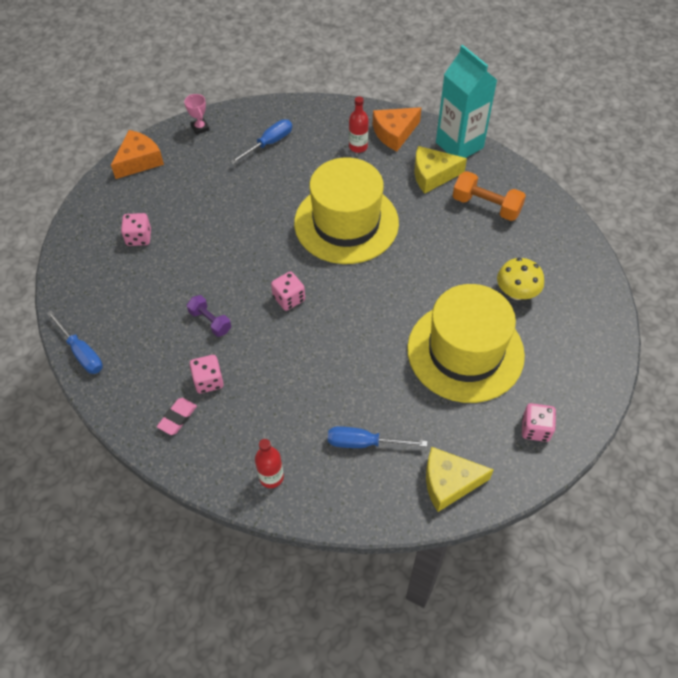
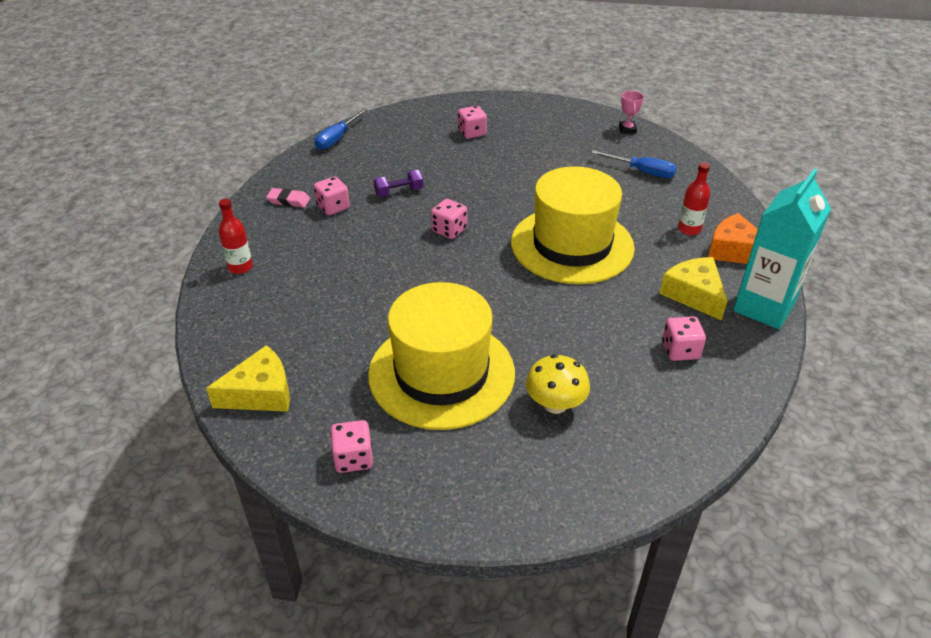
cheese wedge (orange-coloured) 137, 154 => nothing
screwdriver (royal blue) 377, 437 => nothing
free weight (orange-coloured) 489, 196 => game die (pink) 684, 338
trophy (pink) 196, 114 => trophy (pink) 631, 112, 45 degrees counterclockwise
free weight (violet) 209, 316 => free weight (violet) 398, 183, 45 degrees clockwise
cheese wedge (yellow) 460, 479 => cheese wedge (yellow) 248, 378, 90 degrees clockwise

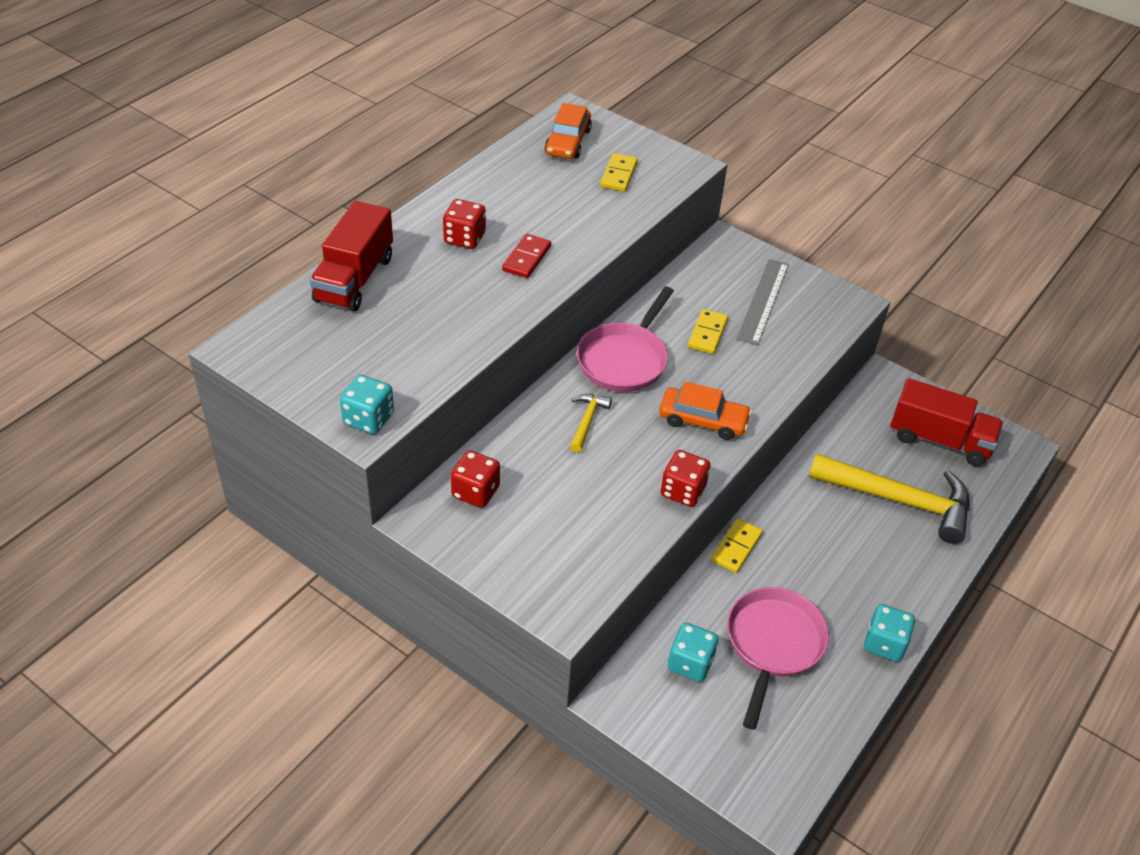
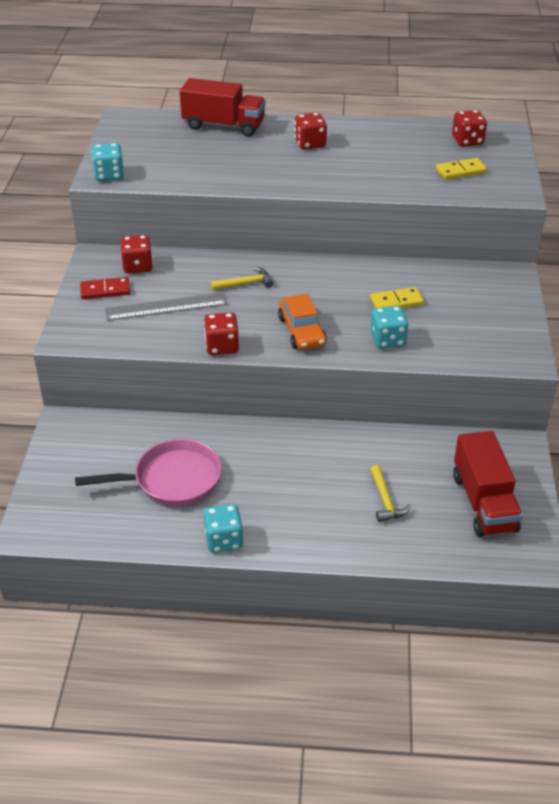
frying pan (pink) 625, 339 => nothing
domino piece (yellow) 737, 545 => nothing
domino piece (crimson) 526, 256 => domino piece (crimson) 105, 288, shifted
game die (turquoise) 693, 652 => game die (turquoise) 389, 327, shifted
measuring stick (gray) 763, 302 => measuring stick (gray) 166, 306, shifted
car (orange-coloured) 568, 131 => game die (crimson) 469, 128
truck (crimson) 351, 256 => truck (crimson) 223, 107, 150 degrees counterclockwise
hammer (yellow) 889, 498 => hammer (yellow) 390, 493, x0.45

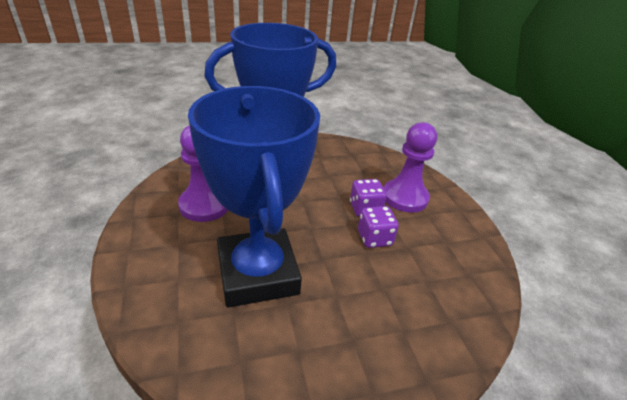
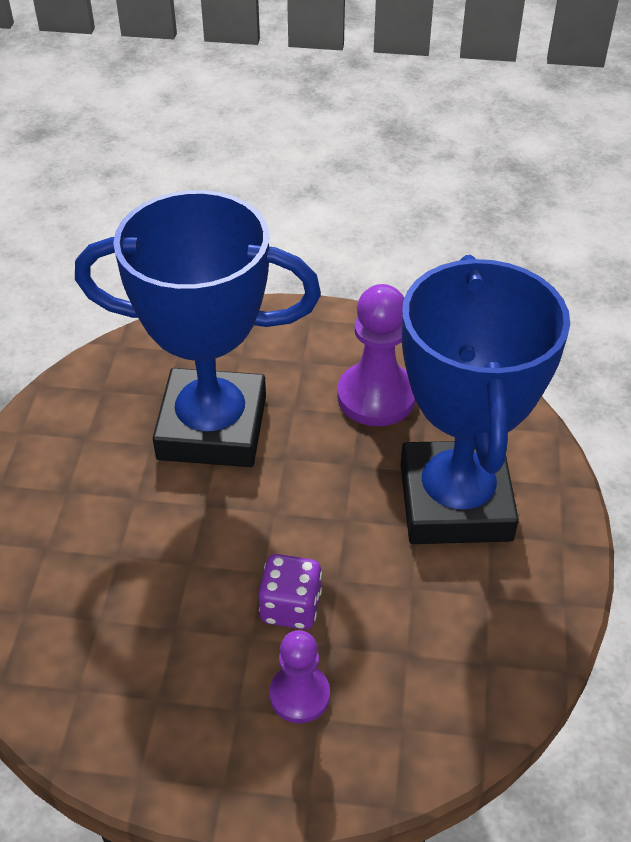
game die (violet) 378, 227 => nothing
game pawn (violet) 410, 167 => game pawn (violet) 299, 676, x0.61

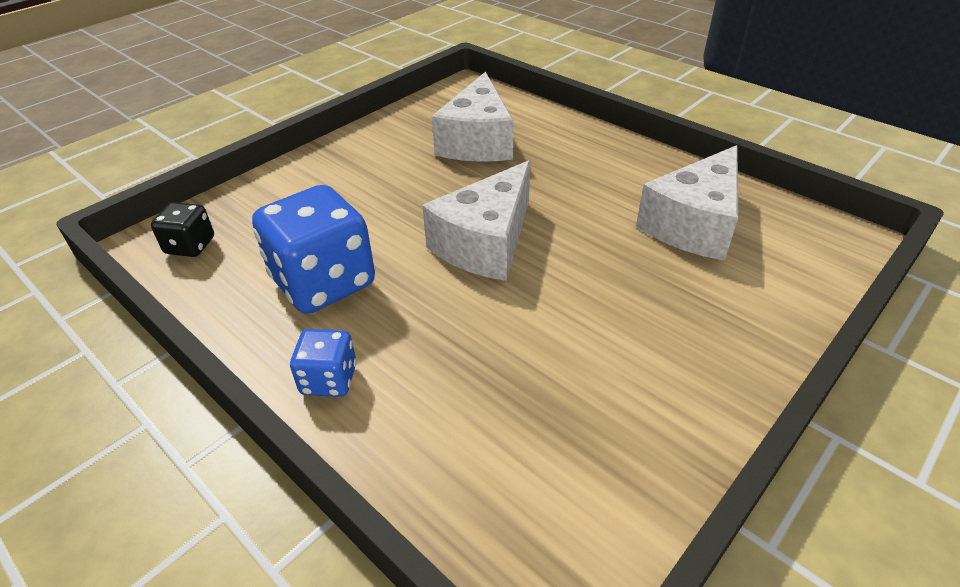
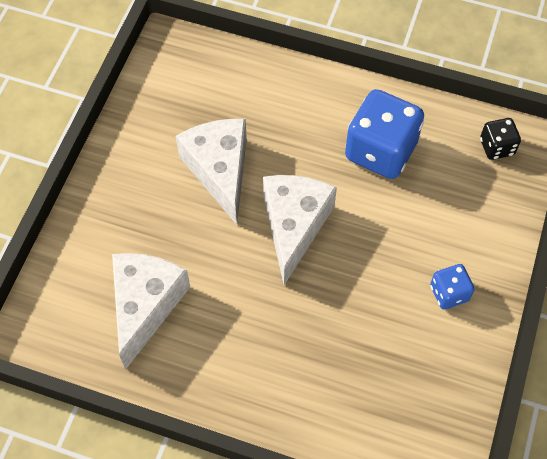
game die (royal blue) 323, 363 => game die (royal blue) 452, 287, shifted
cheese wedge (white) 473, 117 => cheese wedge (white) 211, 172, shifted

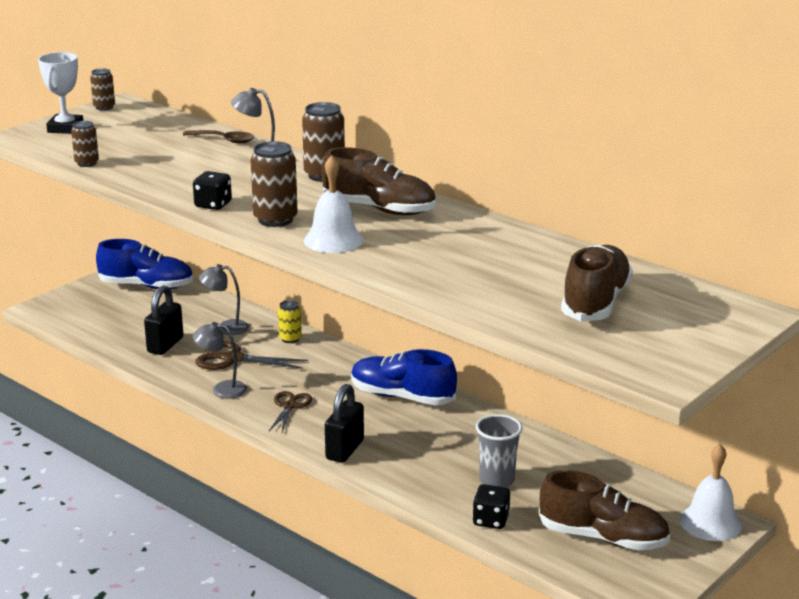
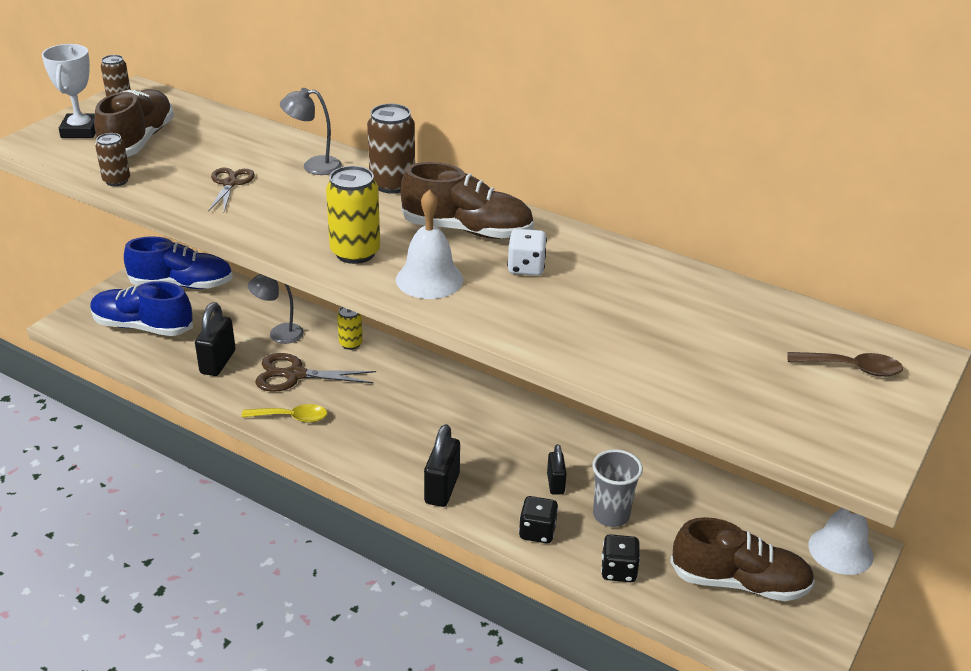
nothing => game die (white) 527, 252
nothing => small lock (black) 557, 469
teaspoon (dark brown) 218, 136 => teaspoon (dark brown) 845, 364, shifted
game die (black) 212, 190 => game die (black) 538, 519, shifted
pair of scissors (dark brown) 290, 411 => pair of scissors (dark brown) 231, 190, shifted
sneaker (royal blue) 404, 377 => sneaker (royal blue) 141, 308, shifted
sneaker (dark brown) 597, 283 => sneaker (dark brown) 134, 123, shifted
desk lamp (gray) 220, 360 => teaspoon (yellow) 284, 413
soda can (dark brown) 274, 184 => soda can (yellow) 353, 215

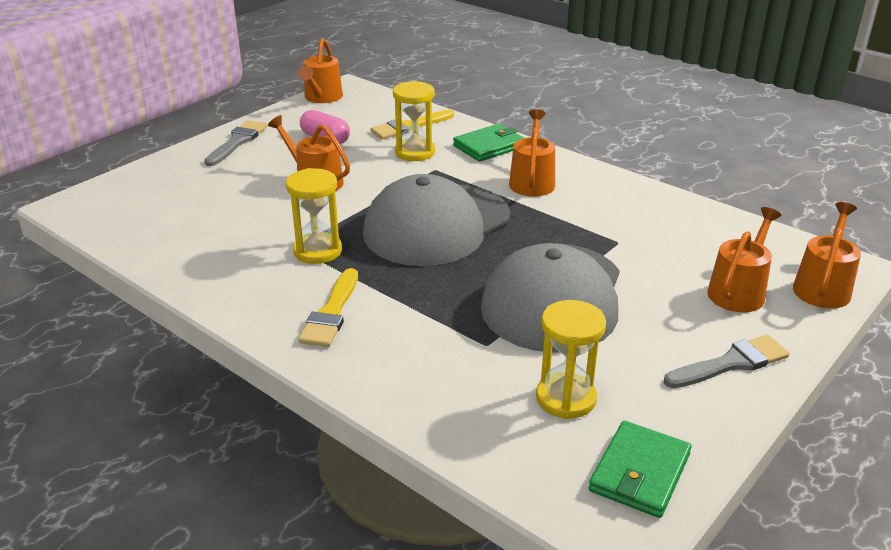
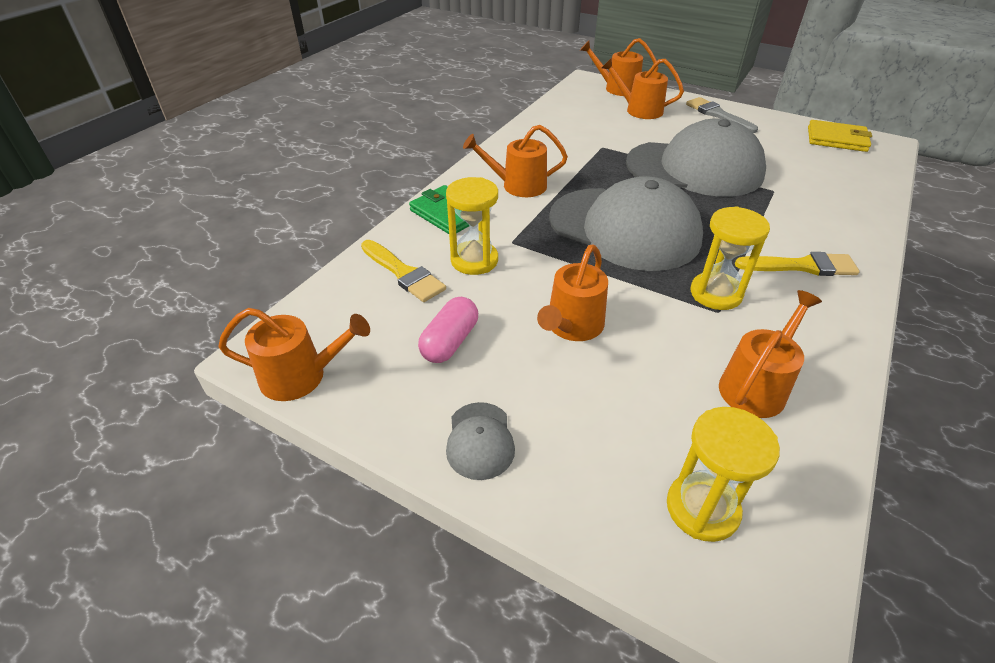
nothing => sprinkling can (orange-coloured) 770, 354
hourglass (yellow) 571, 359 => hourglass (yellow) 723, 474, shifted
paintbrush (gray) 235, 143 => cap (gray) 480, 441
billfold (leaf-green) 640, 469 => billfold (yellow) 840, 136

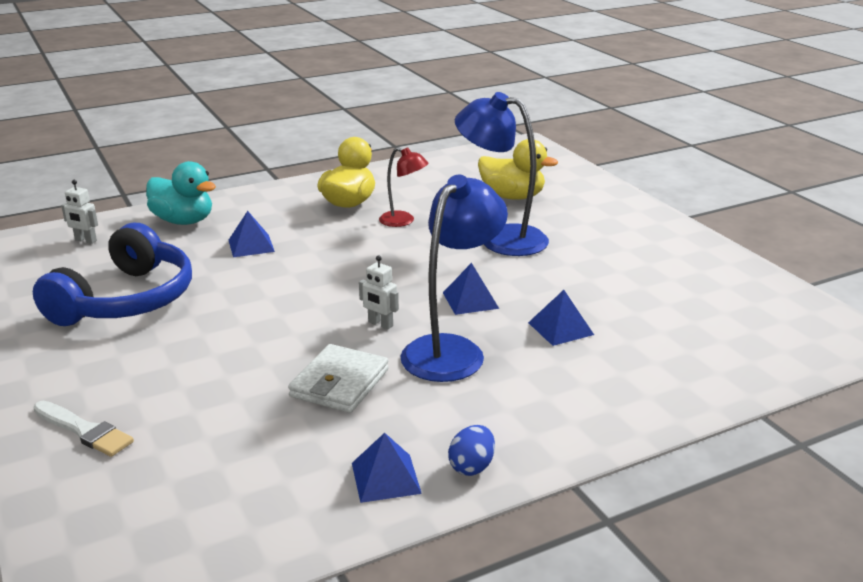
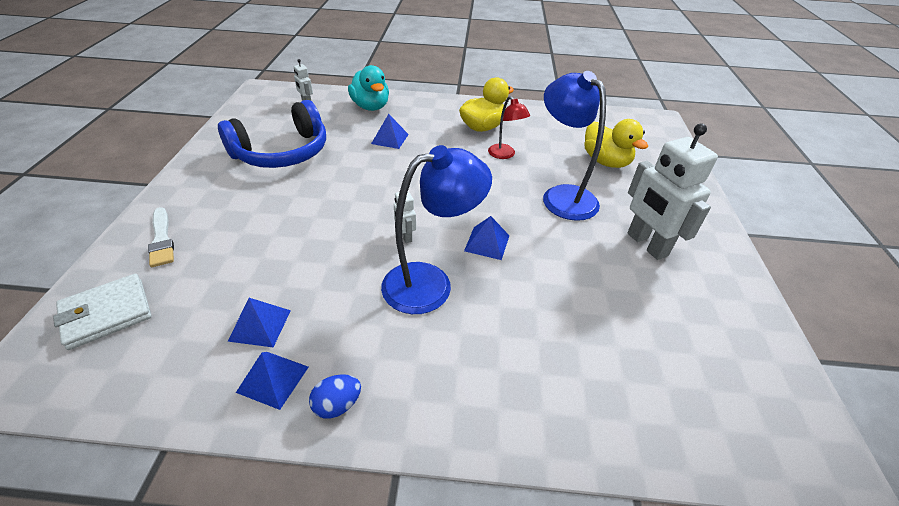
nothing => robot figure (white) 673, 191
billfold (white) 338, 378 => billfold (white) 102, 312, shifted
pyramid (royal blue) 561, 318 => pyramid (royal blue) 259, 322, shifted

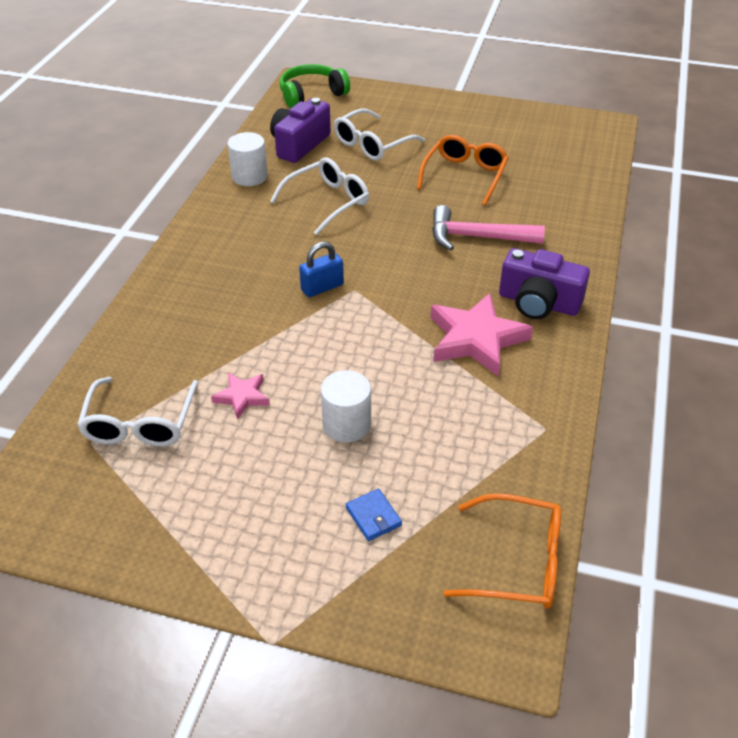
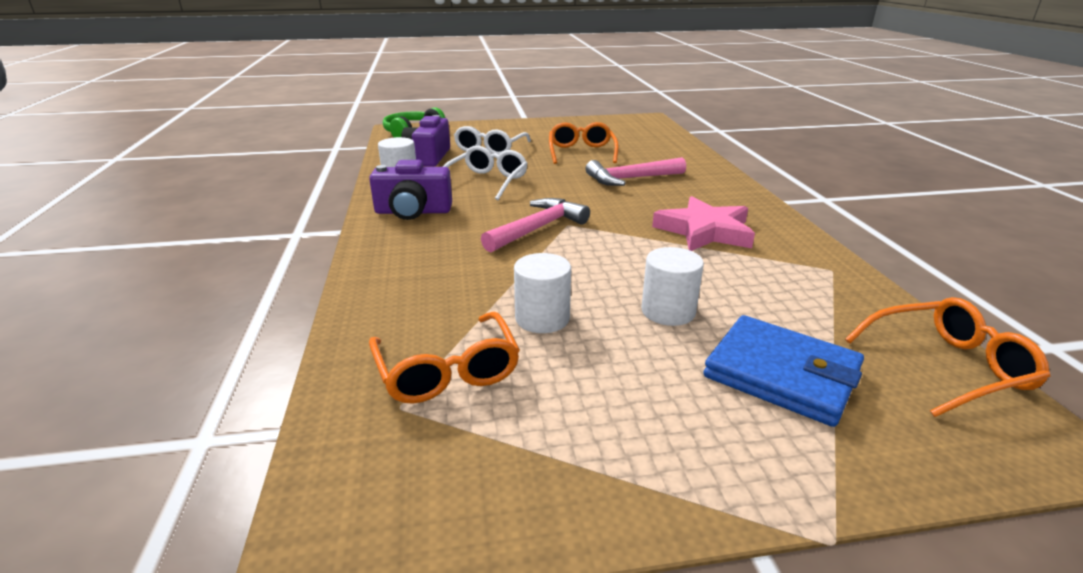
compact camera (violet) 544, 283 => compact camera (violet) 410, 190, shifted
star (pink) 240, 396 => cylinder shape (white) 542, 293
small lock (royal blue) 321, 269 => hammer (pink) 535, 225
spectacles (white) 137, 412 => spectacles (orange-coloured) 444, 358
billfold (royal blue) 374, 515 => billfold (royal blue) 783, 371, x2.25

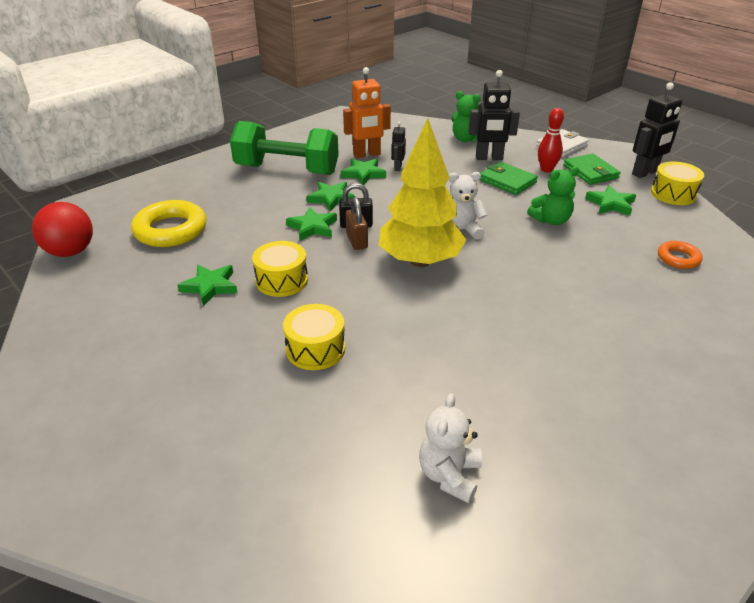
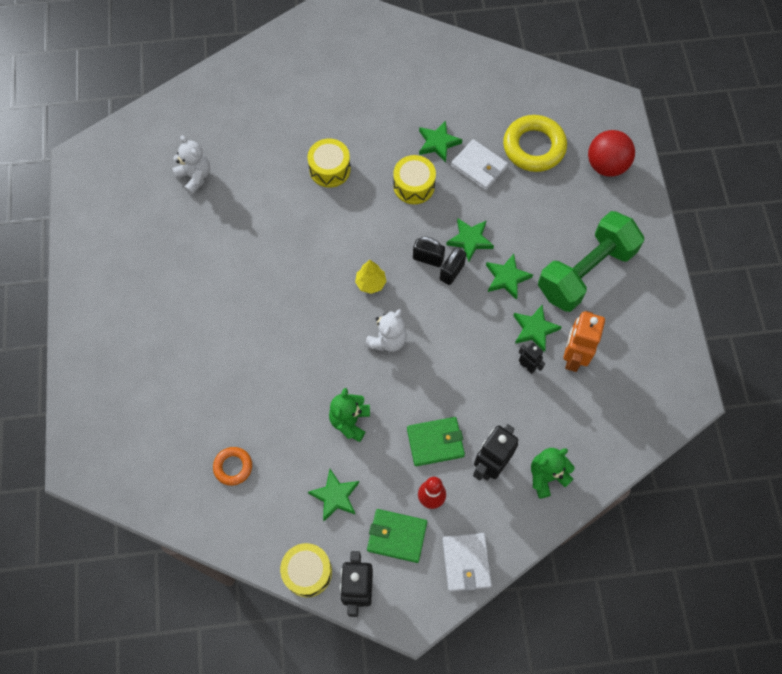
nothing => billfold (white) 479, 165
sphere (crimson) 62, 229 => sphere (crimson) 611, 153, shifted
small lock (dark brown) 357, 223 => small lock (black) 429, 251
fir tree (yellow) 422, 192 => fir tree (yellow) 371, 277, x0.42

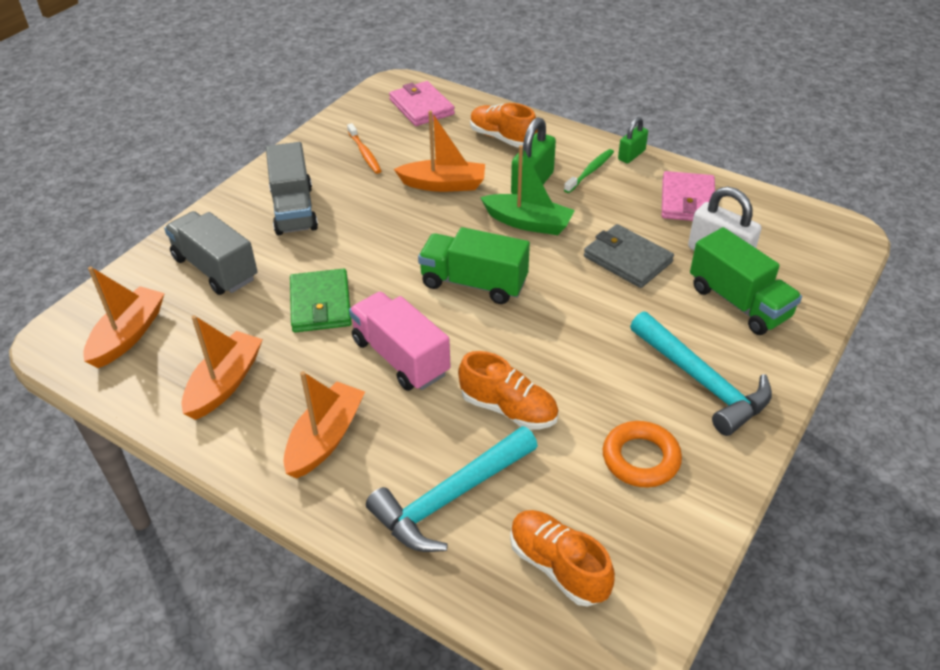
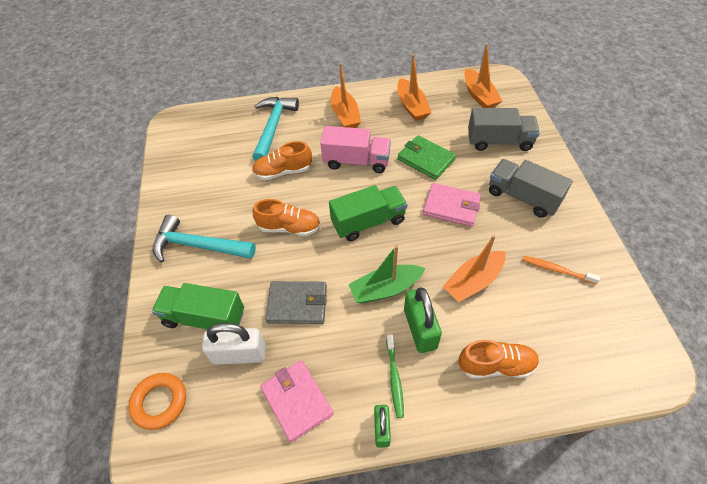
billfold (pink) 422, 103 => billfold (pink) 452, 205, shifted
sneaker (orange-coloured) 562, 558 => sneaker (orange-coloured) 287, 217, shifted
torus (orange-coloured) 642, 454 => torus (orange-coloured) 157, 401, shifted

